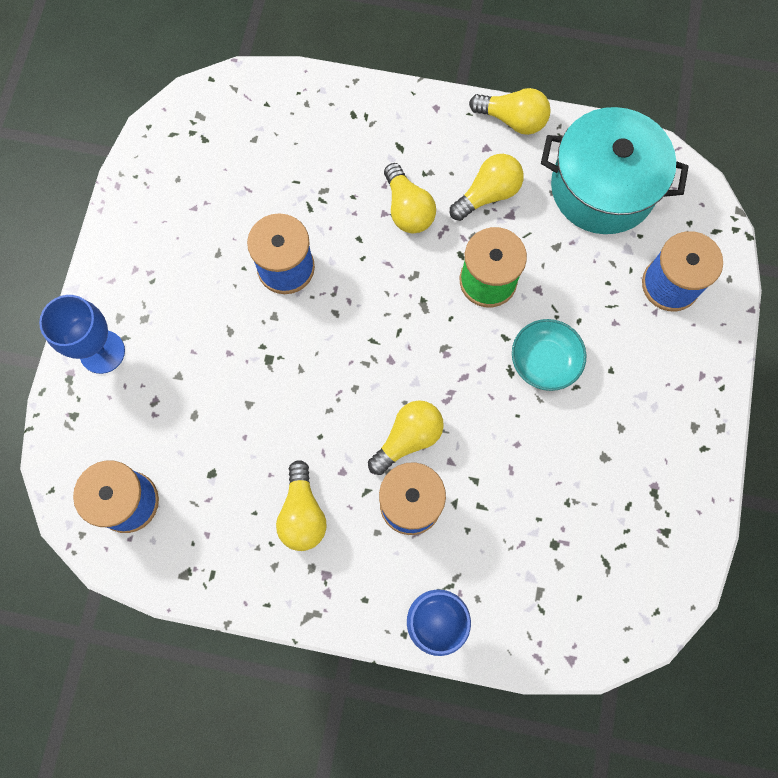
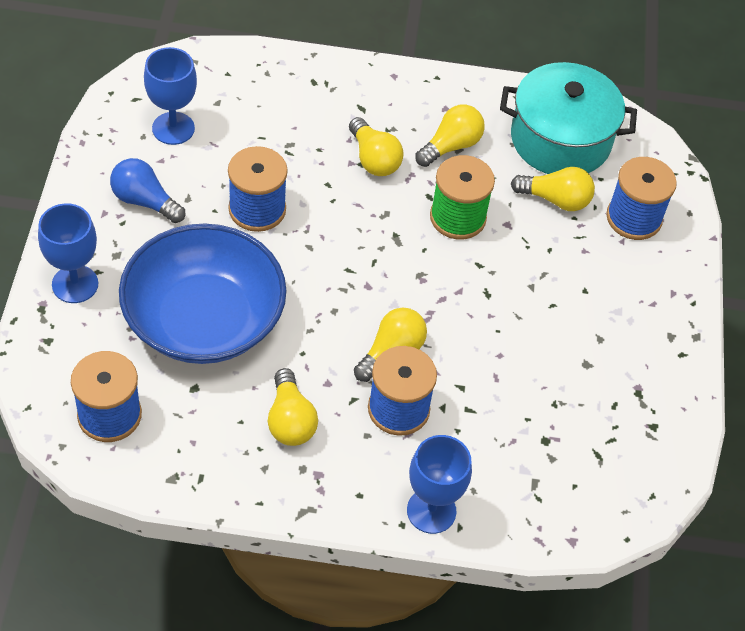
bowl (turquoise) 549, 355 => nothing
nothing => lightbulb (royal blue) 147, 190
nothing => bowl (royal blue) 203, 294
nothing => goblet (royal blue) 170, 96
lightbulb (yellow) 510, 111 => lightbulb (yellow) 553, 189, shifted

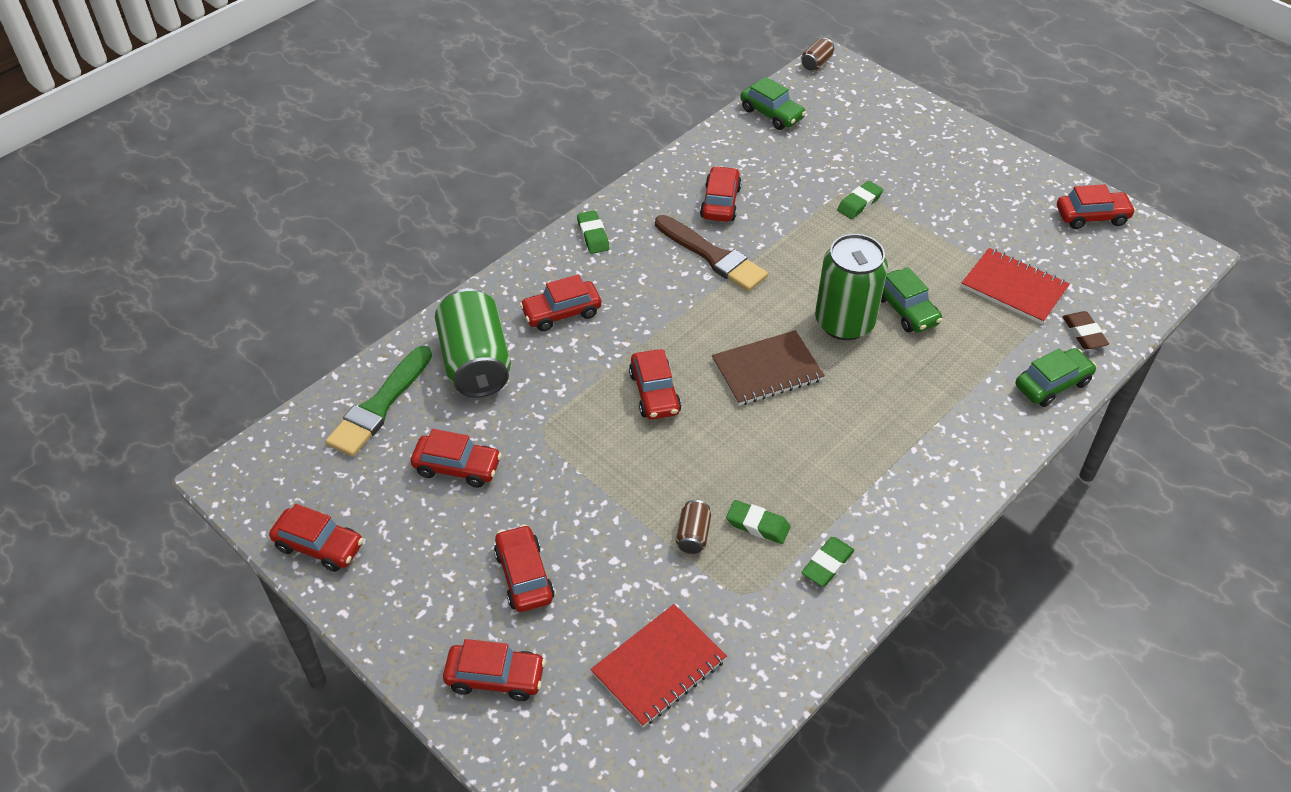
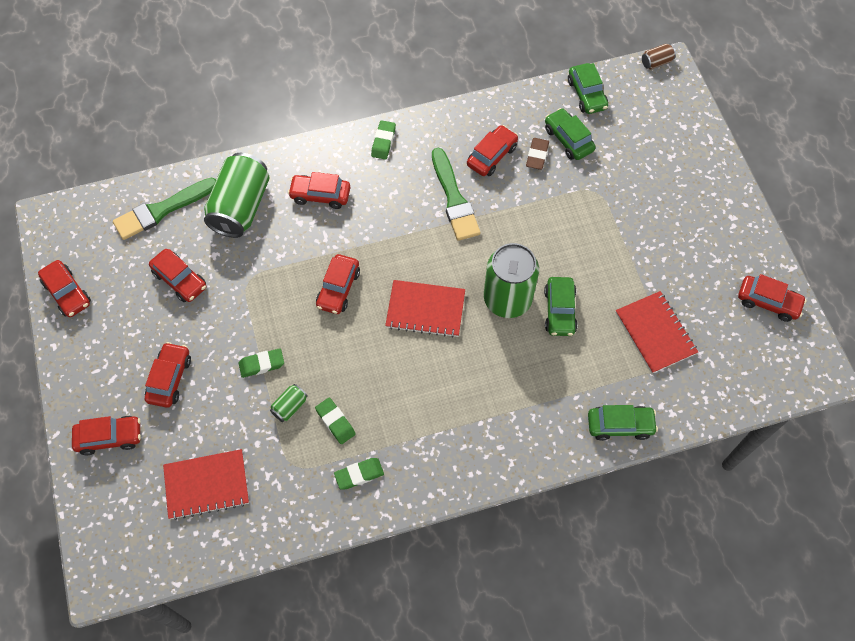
nothing => car (leaf-green) 570, 134
pencil eraser (leaf-green) 860, 200 => pencil eraser (leaf-green) 261, 363, shifted
pencil eraser (dark brown) 1085, 330 => pencil eraser (dark brown) 537, 154, shifted
paintbrush (dark brown) 711, 253 => paintbrush (leaf-green) 456, 194
soda can (dark brown) 693, 527 => soda can (leaf-green) 289, 403
notebook (dark brown) 768, 368 => notebook (crimson) 425, 309
car (crimson) 494, 670 => car (crimson) 106, 436, 45 degrees counterclockwise

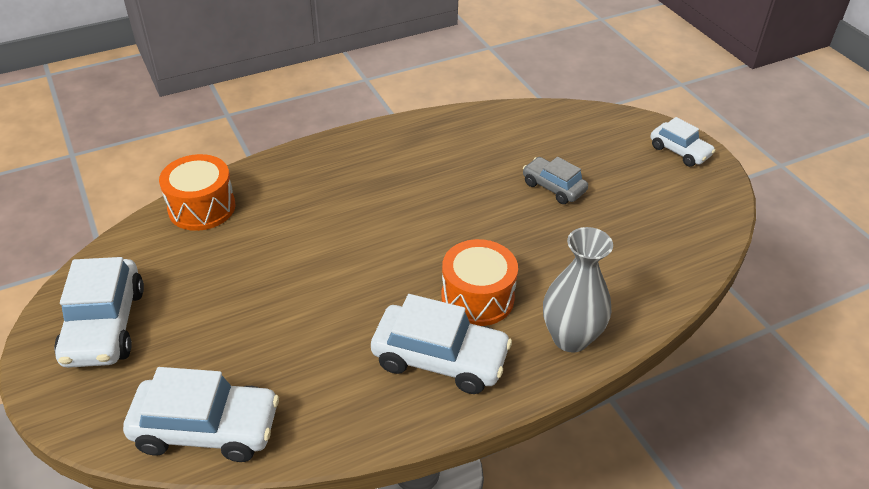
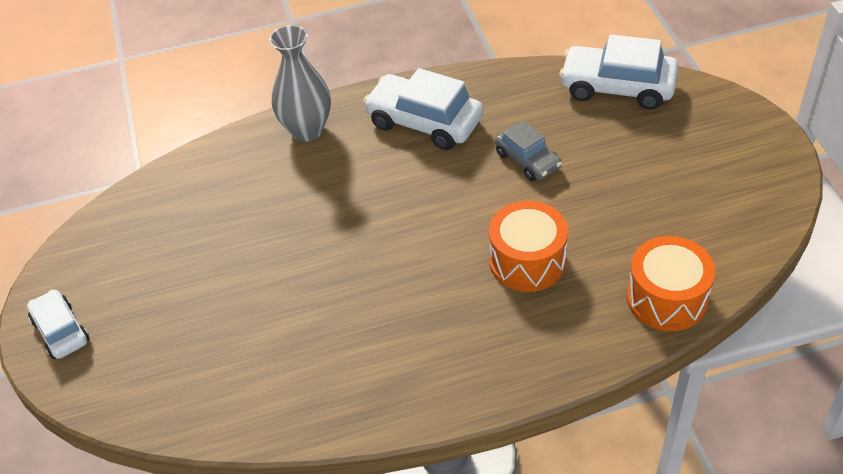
car (white) 99, 312 => nothing
toy drum (orange-coloured) 479, 282 => toy drum (orange-coloured) 528, 246, shifted
car (gray) 555, 180 => car (gray) 528, 151, shifted

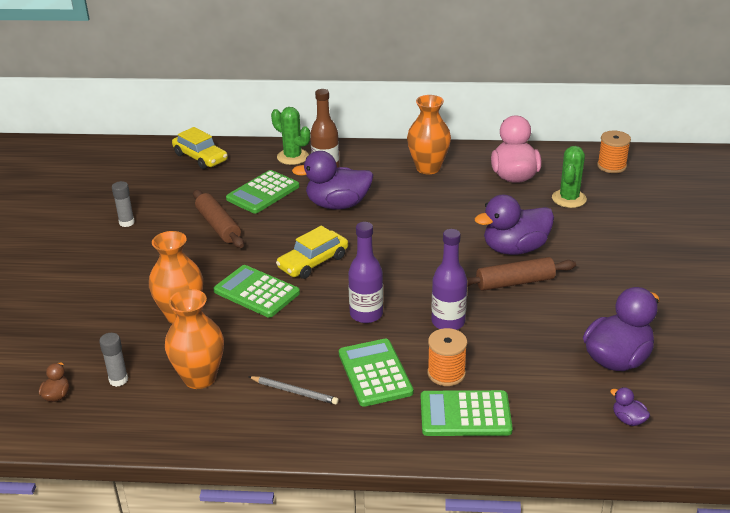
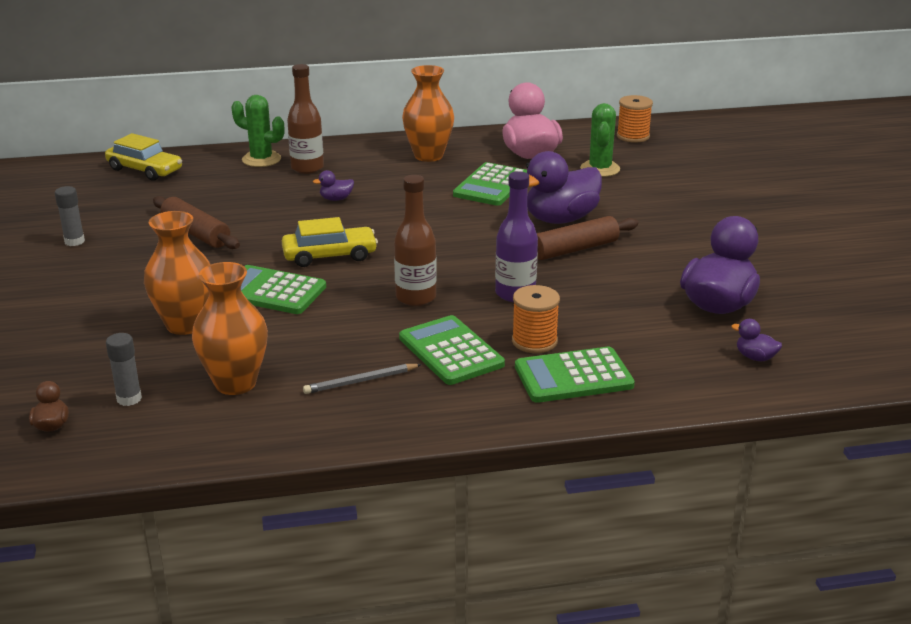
calculator (leaf-green) 263, 192 => calculator (leaf-green) 490, 184, shifted
flask (violet) 365, 272 => flask (dark brown) 415, 240
wooden pencil (gray) 293, 390 => wooden pencil (gray) 362, 379, 150 degrees clockwise
car (yellow) 312, 252 => car (yellow) 330, 242, 135 degrees counterclockwise
rubber duck (violet) 333, 180 => rubber duck (violet) 333, 185, x0.43

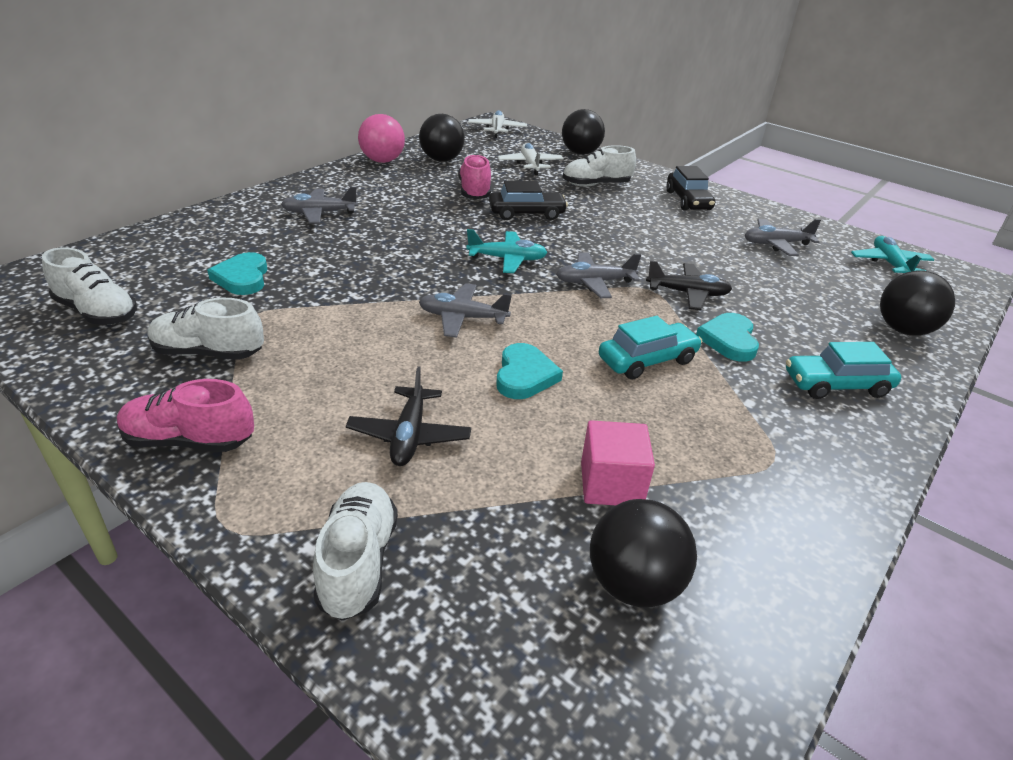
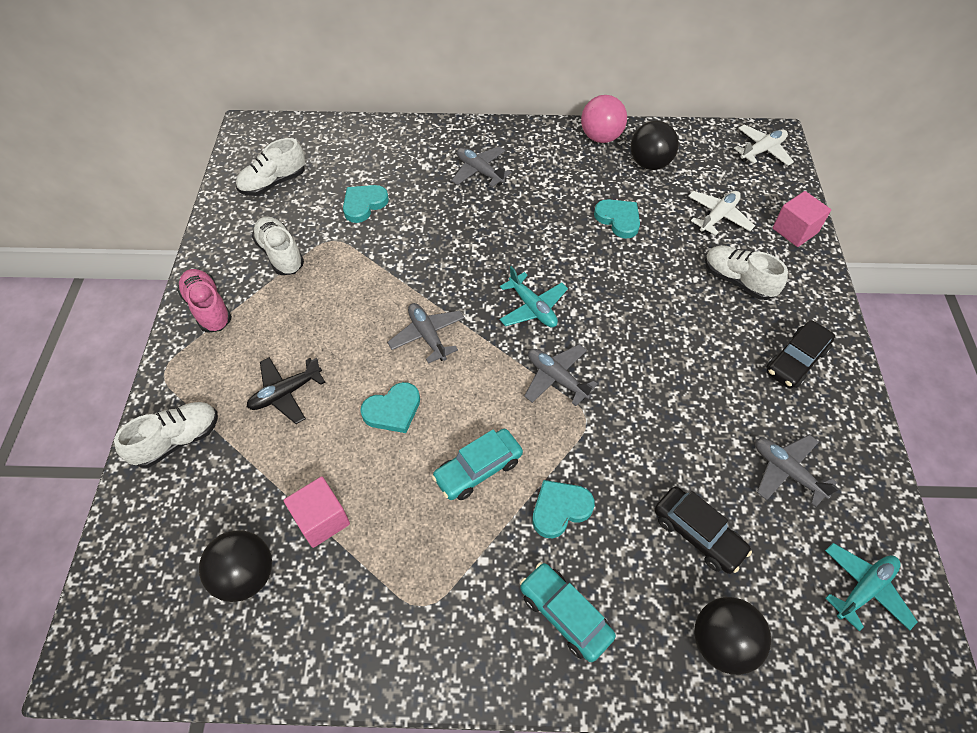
plane (black) 689, 285 => nothing
car (black) 528, 200 => car (black) 703, 530, shifted
sneaker (pink) 474, 176 => heart (turquoise) 617, 219
sphere (black) 583, 132 => solid cube (pink) 802, 219
sneaker (white) 89, 286 => sneaker (white) 270, 167, 60 degrees clockwise
car (turquoise) 650, 347 => car (turquoise) 477, 464, 120 degrees clockwise

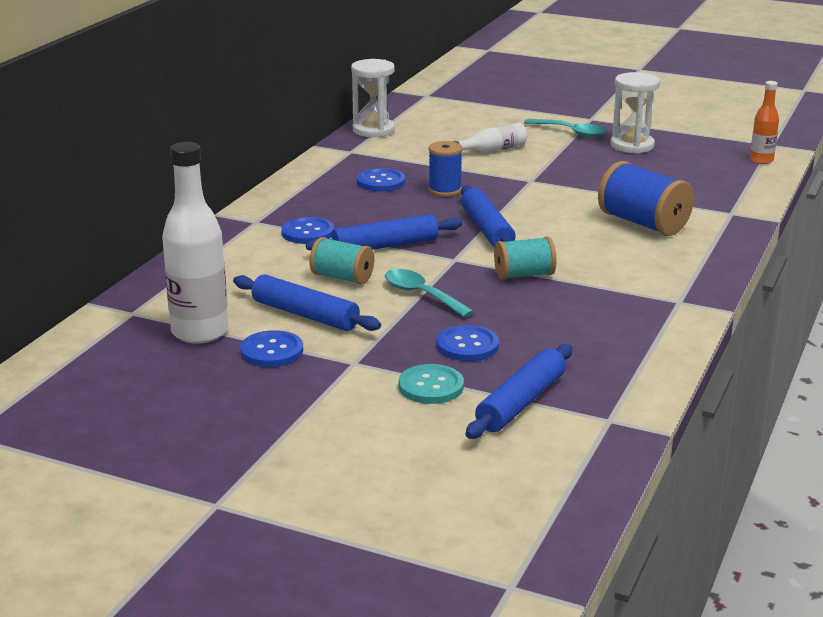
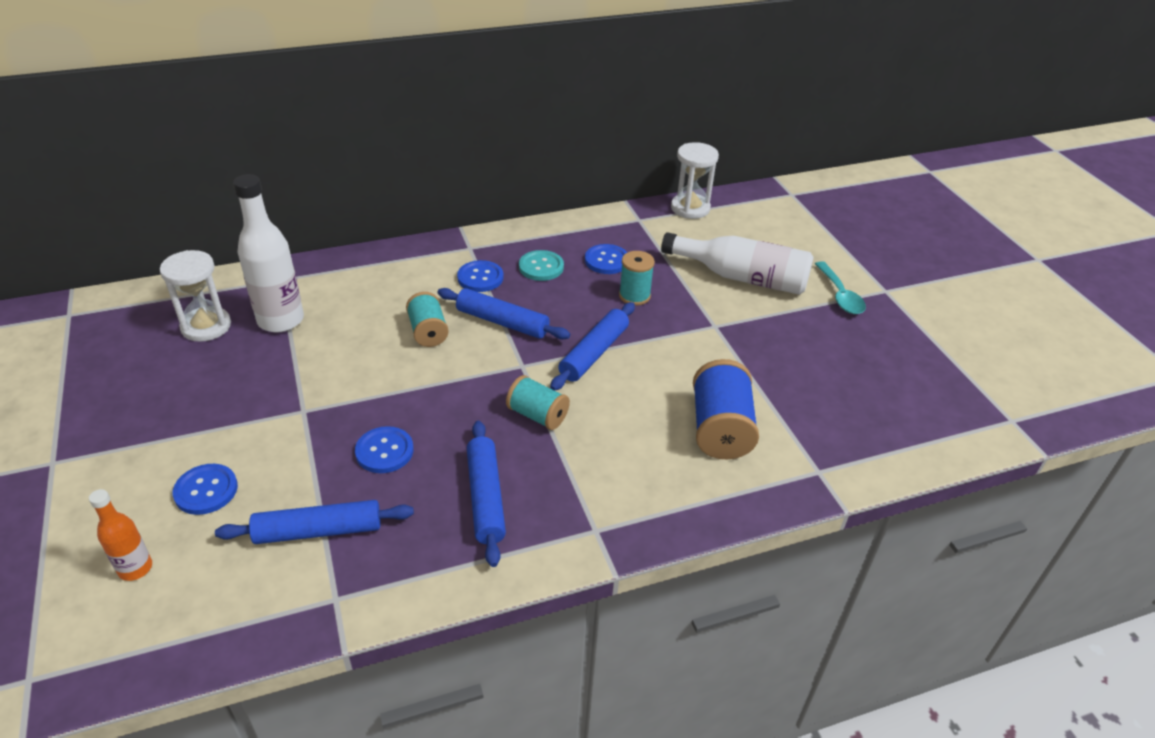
teaspoon (turquoise) 429, 293 => nothing
dough roller (royal blue) 307, 302 => dough roller (royal blue) 486, 494, shifted
sewing button (royal blue) 271, 348 => sewing button (royal blue) 205, 489, shifted
sewing button (turquoise) 431, 384 => sewing button (turquoise) 541, 265, shifted
hourglass (white) 635, 113 => hourglass (white) 195, 296, shifted
flask (orange-coloured) 764, 122 => flask (orange-coloured) 120, 535, shifted
reel of thread (royal blue) 445, 169 => reel of thread (turquoise) 637, 278
flask (white) 489, 138 => flask (white) 737, 263, x1.86

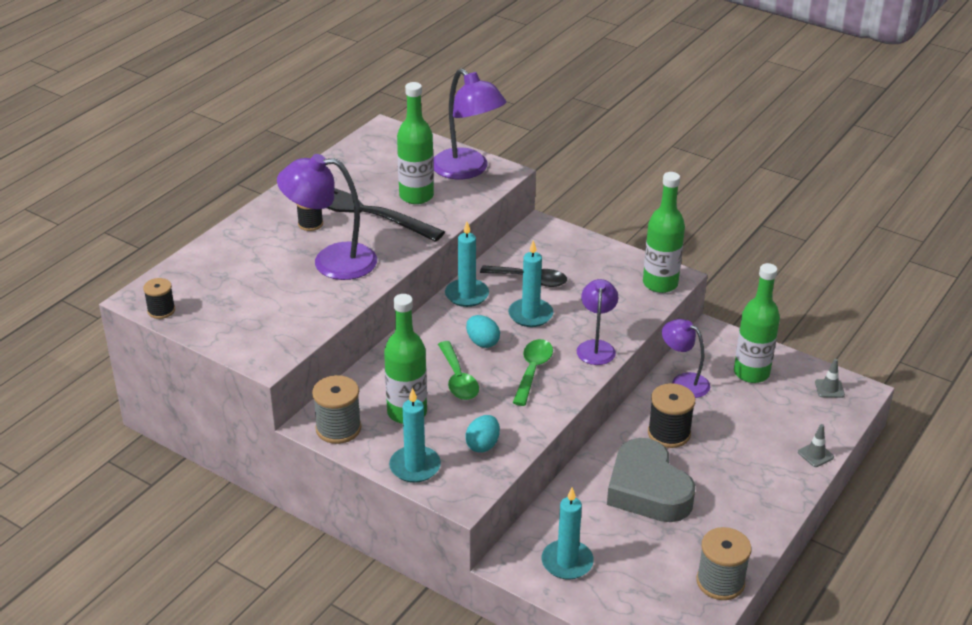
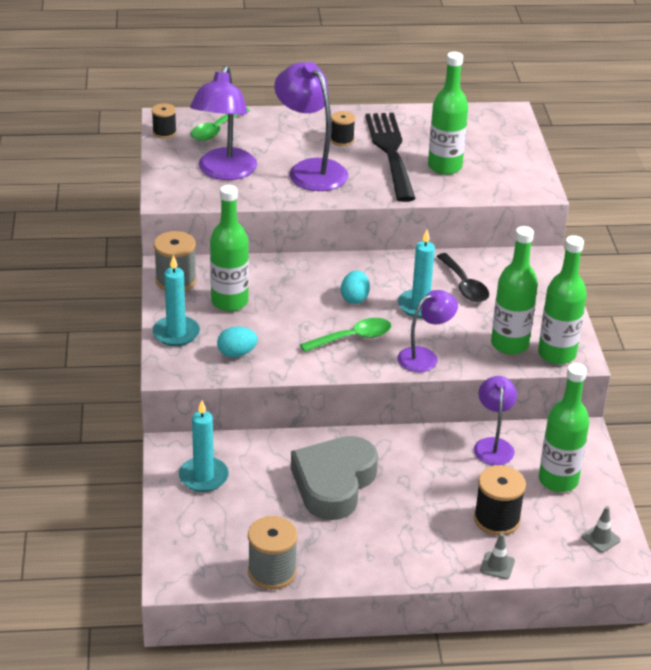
pillar candle (turquoise) 467, 264 => nothing
nothing => flask (leaf-green) 514, 290
desk lamp (violet) 469, 124 => desk lamp (violet) 223, 122, shifted
teaspoon (leaf-green) 458, 370 => teaspoon (leaf-green) 220, 124, shifted
reel of thread (black) 671, 415 => reel of thread (black) 500, 501, shifted

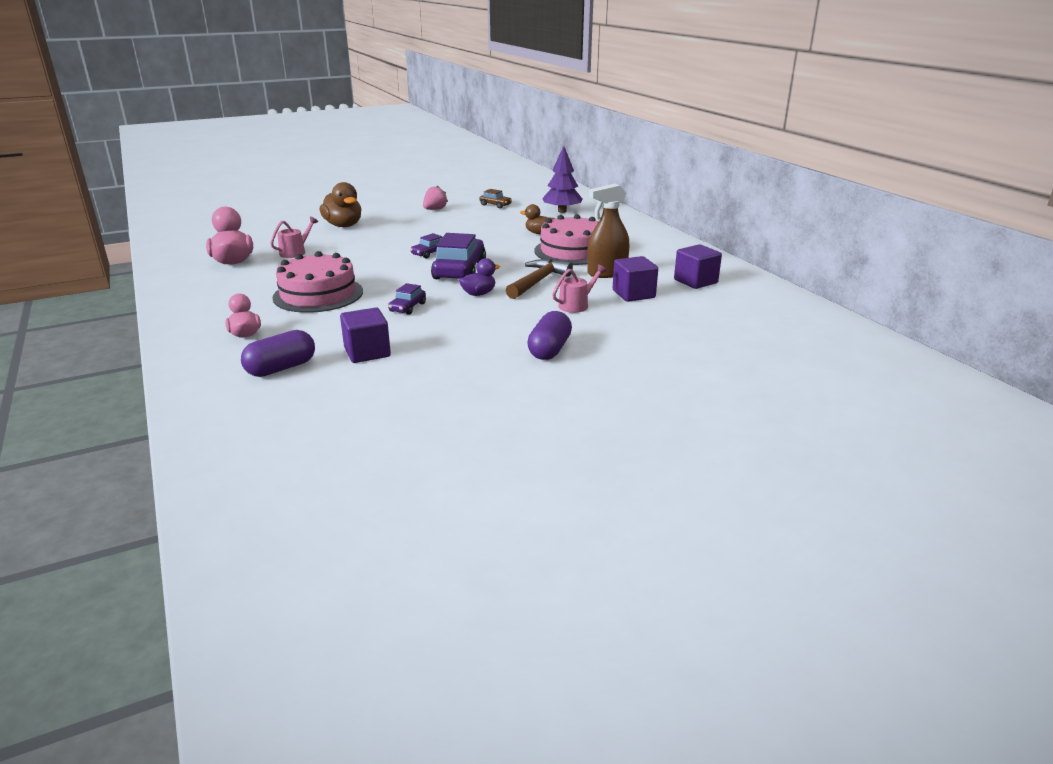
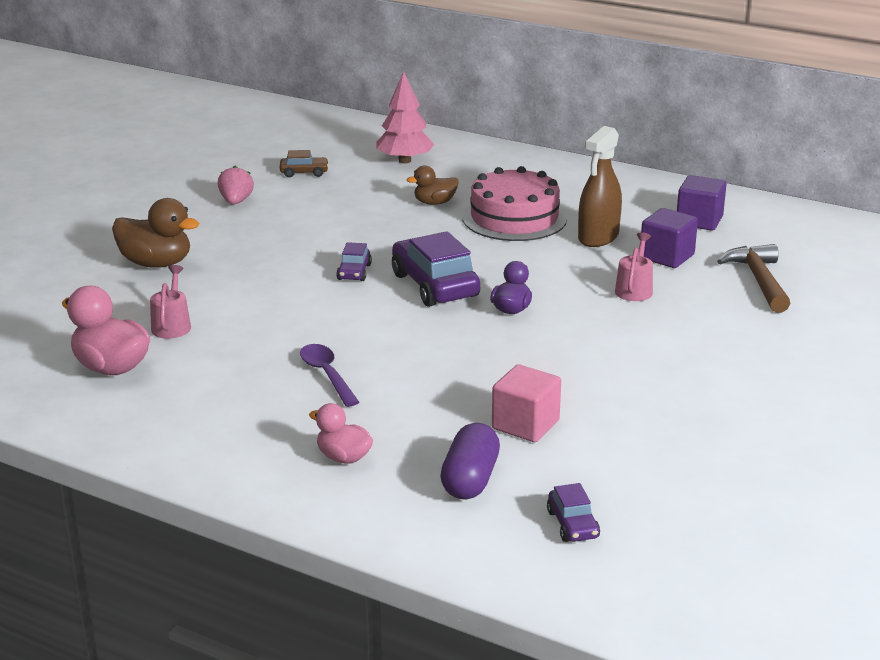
pill (violet) 549, 335 => nothing
car (violet) 407, 299 => car (violet) 573, 512, shifted
hammer (dark brown) 539, 279 => hammer (dark brown) 754, 278, shifted
gateau (pink) 317, 282 => teaspoon (violet) 329, 375
solid cube (violet) 365, 335 => solid cube (pink) 526, 403
fir tree (violet) 562, 179 => fir tree (pink) 405, 117

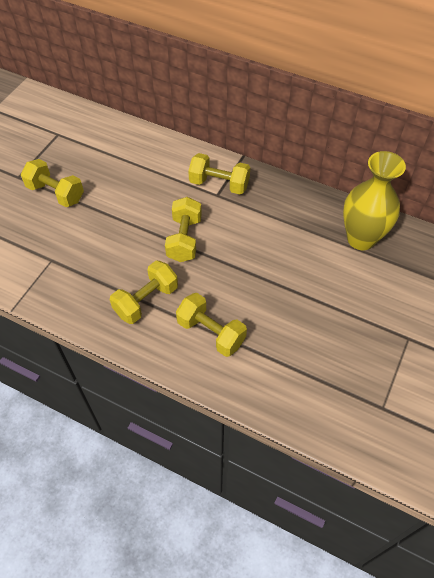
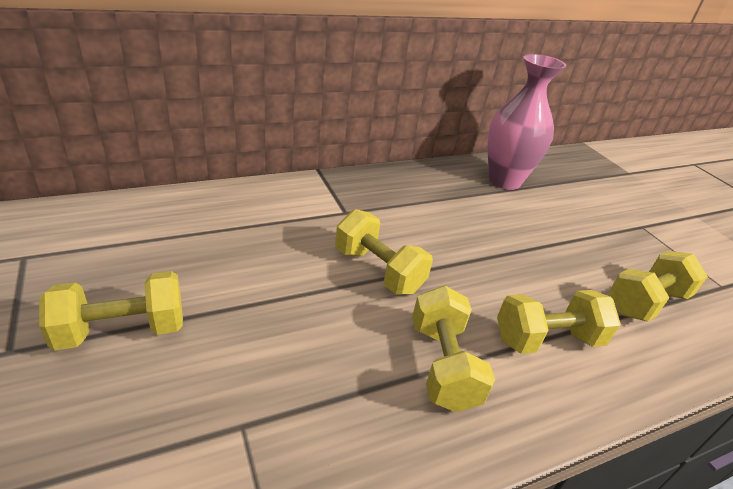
free weight (yellow) 219, 174 => free weight (yellow) 658, 286, shifted
flower vase (yellow) 374, 200 => flower vase (pink) 527, 122

